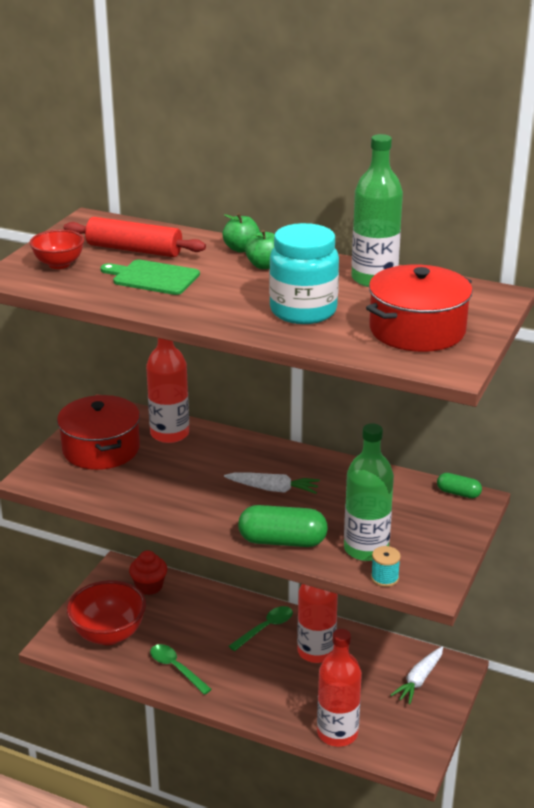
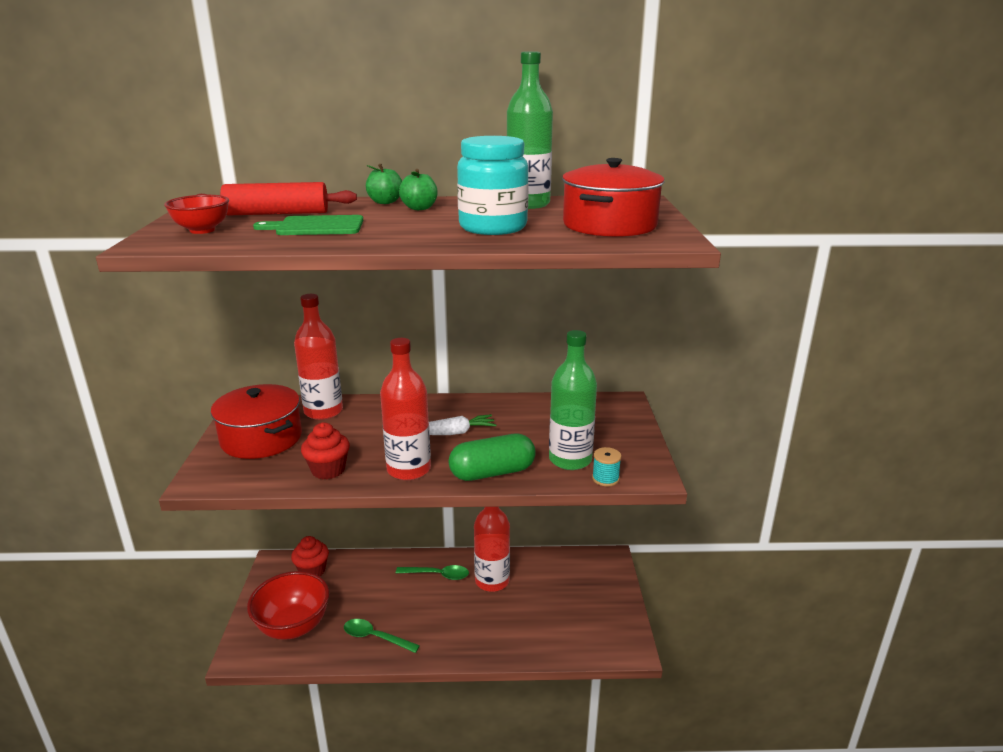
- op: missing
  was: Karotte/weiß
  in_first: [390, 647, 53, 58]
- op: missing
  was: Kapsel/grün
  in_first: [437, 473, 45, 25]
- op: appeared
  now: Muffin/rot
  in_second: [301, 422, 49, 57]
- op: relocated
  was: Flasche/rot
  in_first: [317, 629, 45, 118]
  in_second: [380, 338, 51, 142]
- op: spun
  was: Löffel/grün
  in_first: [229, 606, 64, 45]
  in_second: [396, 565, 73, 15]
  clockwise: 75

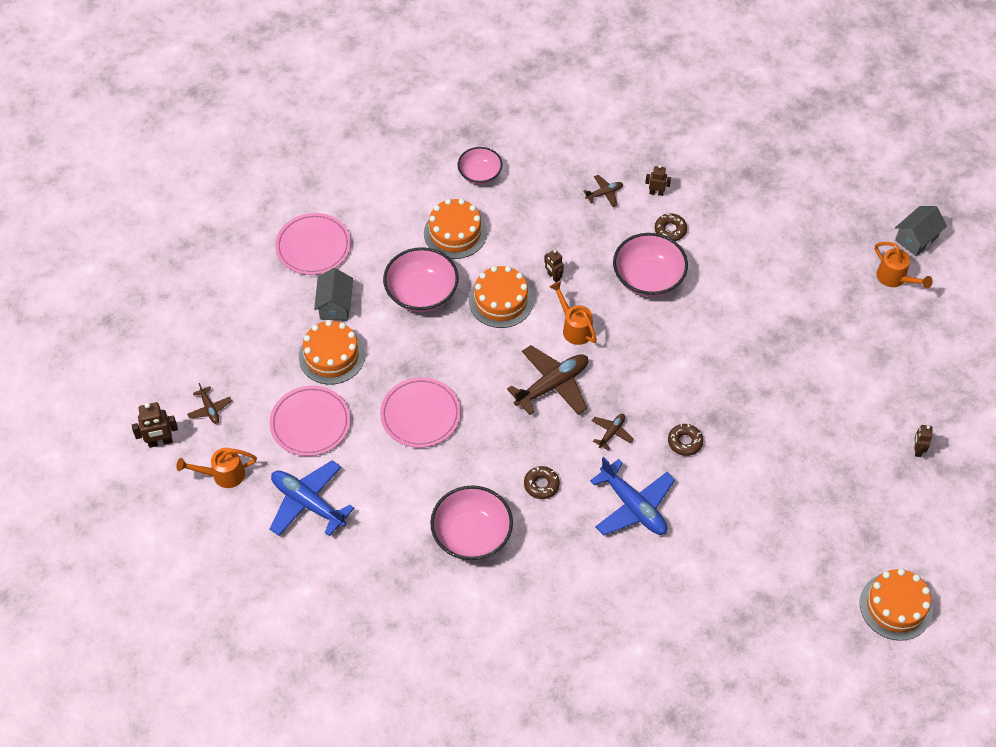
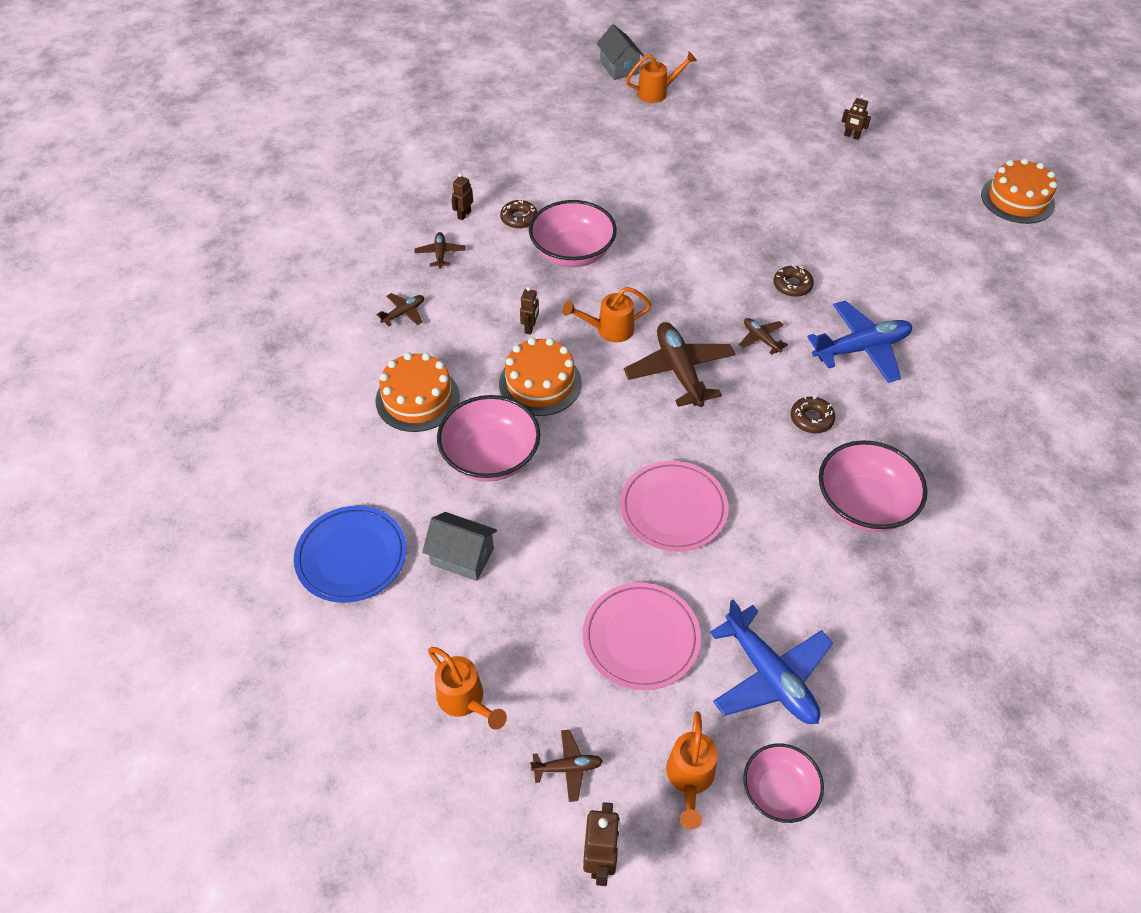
- op: missing
  was: Kuchen/orange
  in_first: [299, 320, 66, 65]
- op: appeared
  now: Flugzeug/braun
  in_second: [376, 293, 48, 33]
- op: appeared
  now: Gießkanne/orange
  in_second: [428, 647, 79, 83]
- op: relocated
  was: Schüssel/rosa
  in_first: [458, 147, 44, 38]
  in_second: [743, 743, 81, 80]
- op: colour
  was: Teller/rosa
  now: Teller/blau
  in_first: [275, 213, 76, 62]
  in_second: [294, 506, 113, 97]
- op: spun
  was: Flugzeug/blau
  in_first: [270, 460, 84, 76]
  in_second: [710, 600, 123, 124]
  clockwise: -90
- op: spun
  was: Roboter/braun
  in_first: [544, 249, 20, 34]
  in_second: [520, 287, 19, 48]
  clockwise: -60

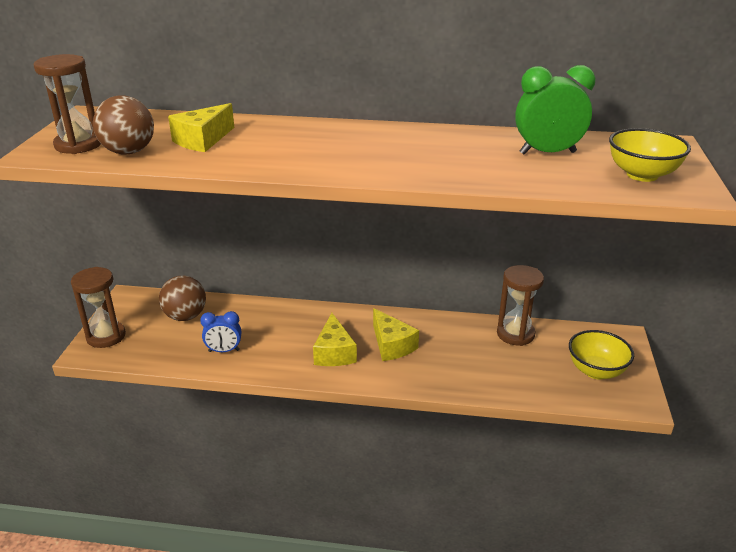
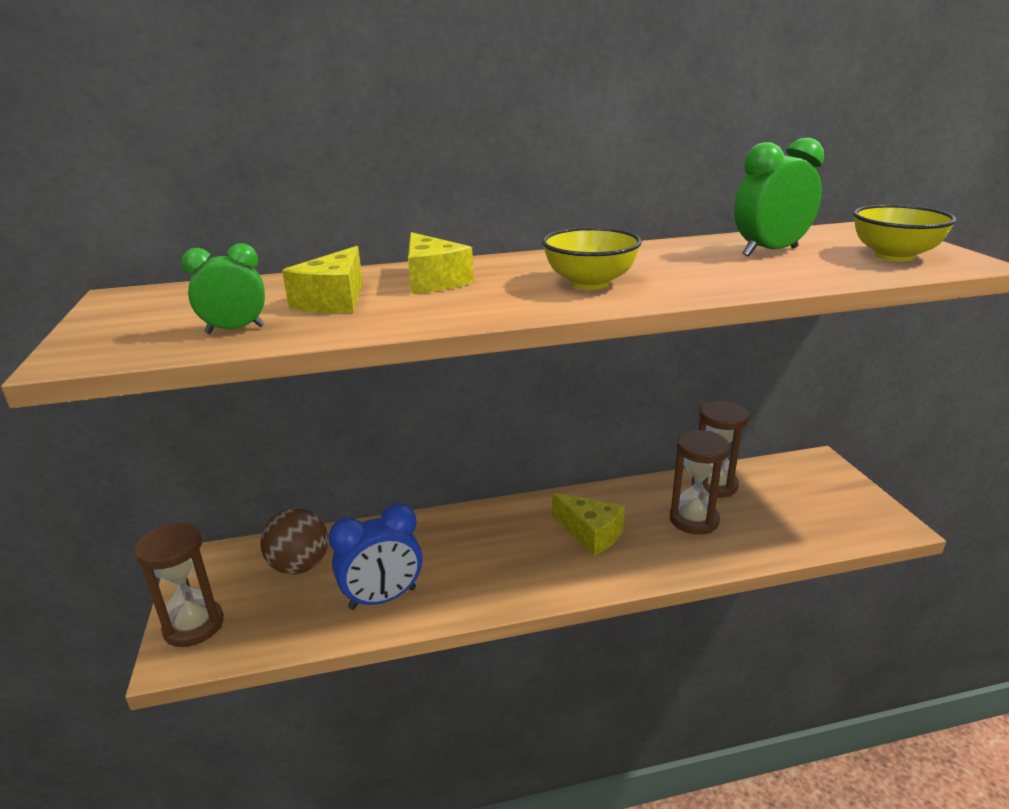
- op: relocated
  was: Sanduhr/braun
  in_first: [34, 54, 67, 100]
  in_second: [670, 430, 60, 105]
- op: relocated
  was: Käse/gelb
  in_first: [313, 313, 44, 53]
  in_second: [408, 232, 66, 62]
- op: relocated
  was: Schüssel/gelb
  in_first: [569, 330, 65, 50]
  in_second: [542, 227, 100, 63]
- op: exchanged
  was: Ball/braun
  now: Wecker/grün
  in_first: [93, 95, 61, 60]
  in_second: [181, 243, 84, 91]
- op: size
  was: Wecker/blau
  in_first: [200, 311, 41, 41]
  in_second: [328, 504, 94, 106]
  ratio: 1.58

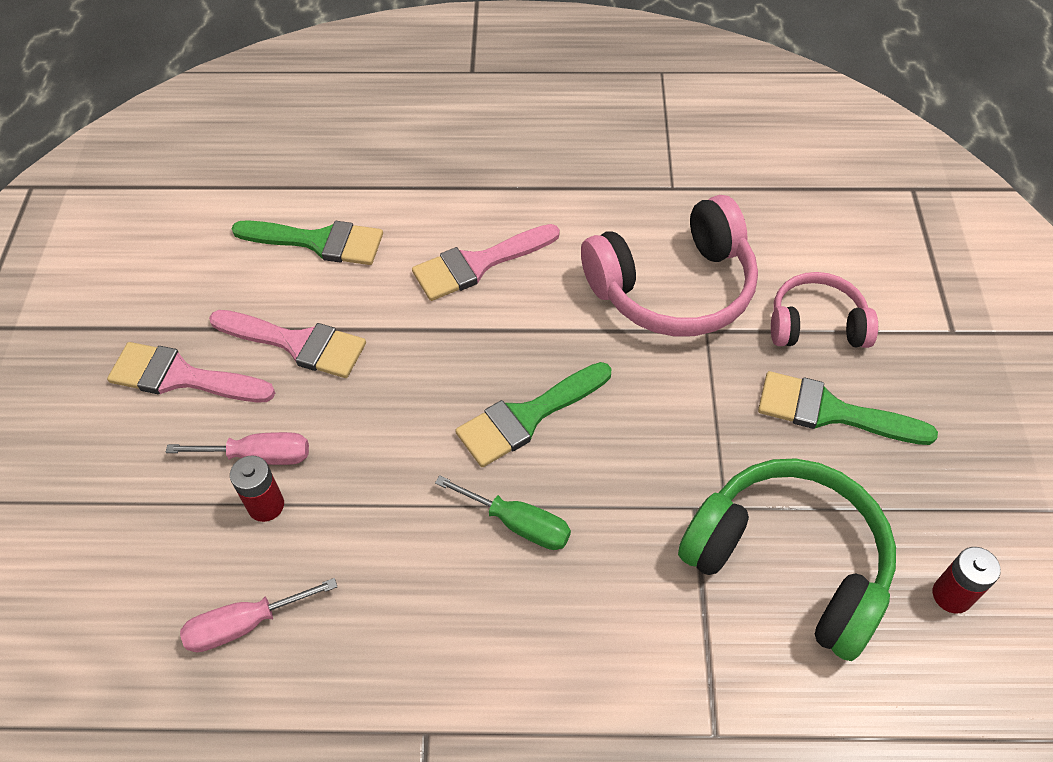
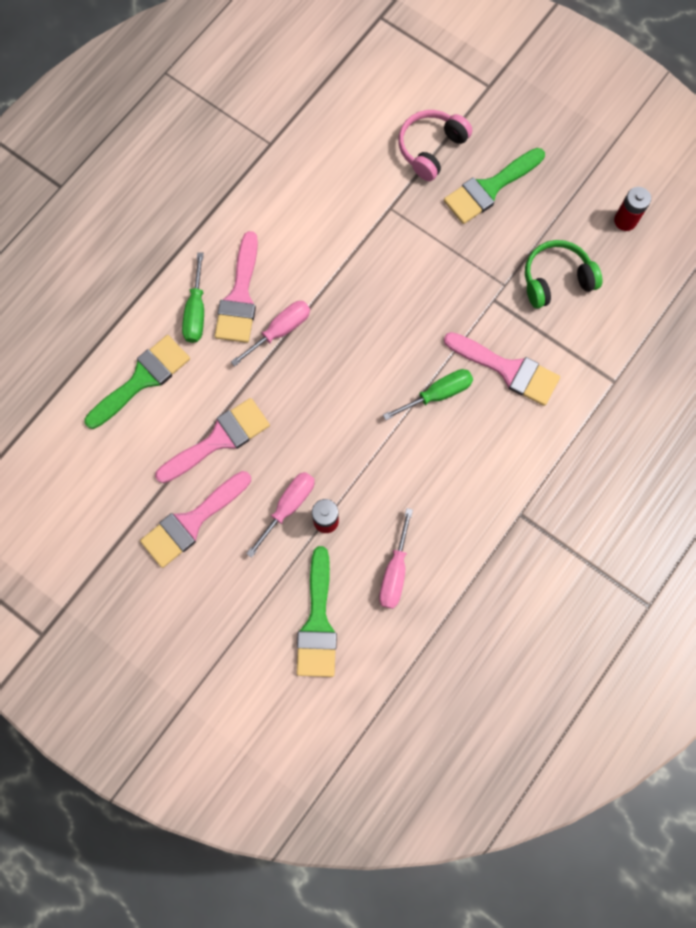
- op: missing
  was: Kopfhörer/rosa
  in_first: [581, 195, 177, 142]
- op: appeared
  now: Schraubenzieher/grün
  in_second: [182, 252, 22, 91]
- op: appeared
  now: Schraubenzieher/rosa
  in_second: [231, 301, 79, 65]
- op: appeared
  now: Pinsel/rosa
  in_second: [444, 332, 116, 74]
- op: relocated
  was: Pinsel/grün
  in_first: [455, 362, 156, 105]
  in_second: [297, 546, 40, 131]
- op: size
  was: Kopfhörer/grün
  in_first: [678, 458, 218, 203]
  in_second: [525, 240, 78, 68]
  ratio: 0.59

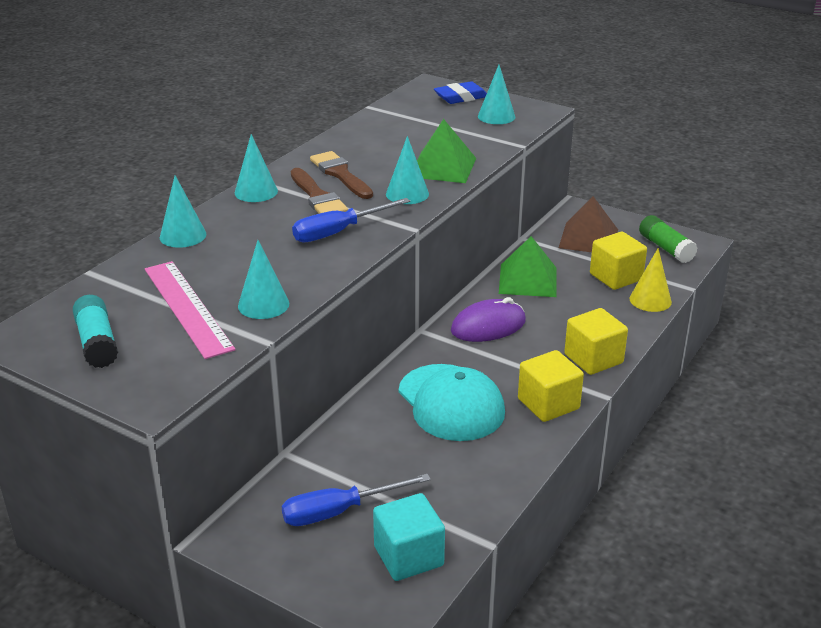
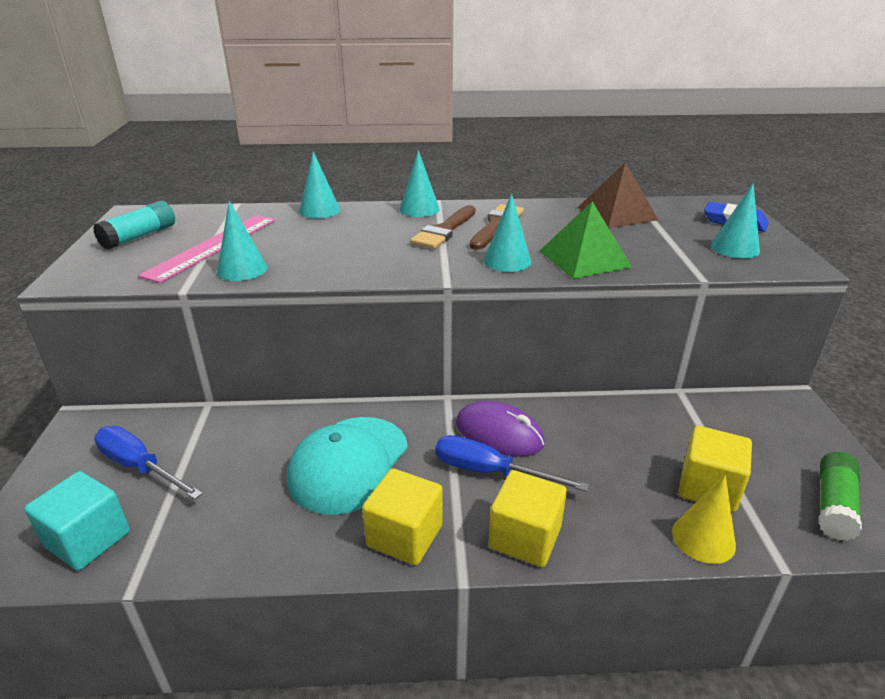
- op: missing
  was: Pyramide/grün
  in_first: [499, 236, 58, 61]
- op: relocated
  was: Schraubenzieher/blau
  in_first: [292, 198, 118, 44]
  in_second: [435, 435, 154, 56]
- op: relocated
  was: Pyramide/braun
  in_first: [559, 196, 59, 56]
  in_second: [578, 162, 80, 66]

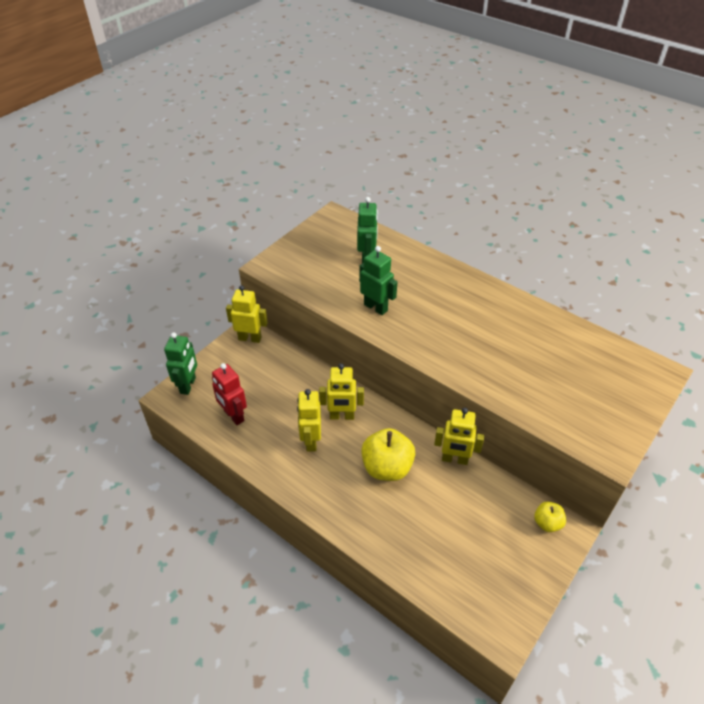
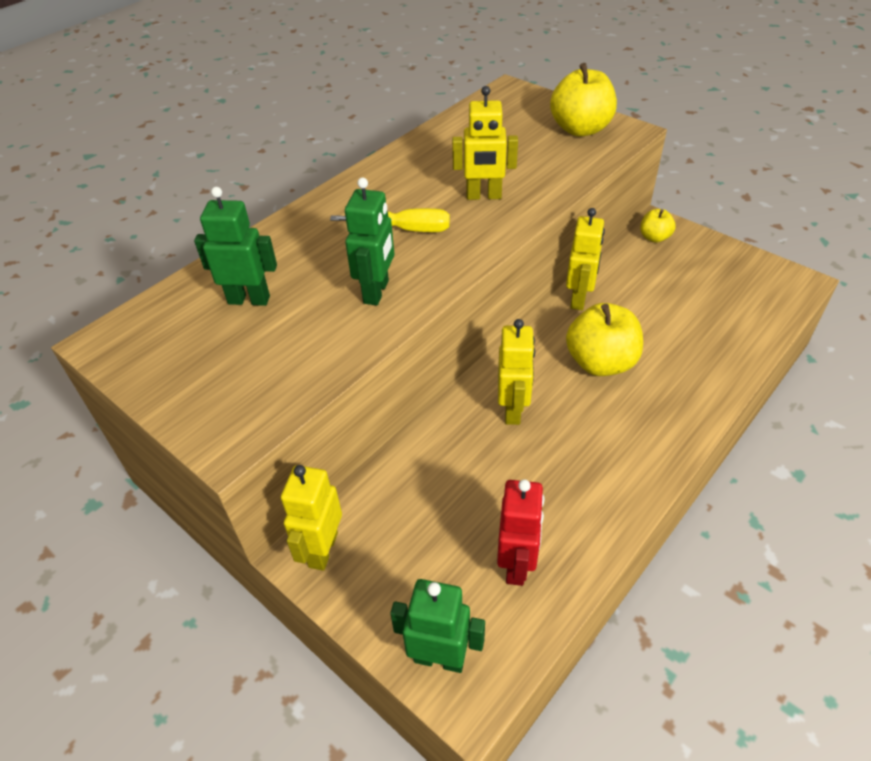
- op: appeared
  now: Schraubenzieher/gelb
  in_second: [330, 208, 120, 24]
- op: appeared
  now: Apfel/gelb
  in_second: [550, 63, 67, 74]
- op: relocated
  was: Roboter/gelb
  in_first: [297, 389, 24, 63]
  in_second: [452, 86, 66, 114]
- op: spun
  was: Roboter/rot
  in_first: [212, 363, 35, 62]
  in_second: [497, 479, 48, 107]
  clockwise: -45
- op: spun
  was: Roboter/grün
  in_first: [359, 246, 38, 69]
  in_second: [345, 177, 49, 128]
  clockwise: 150

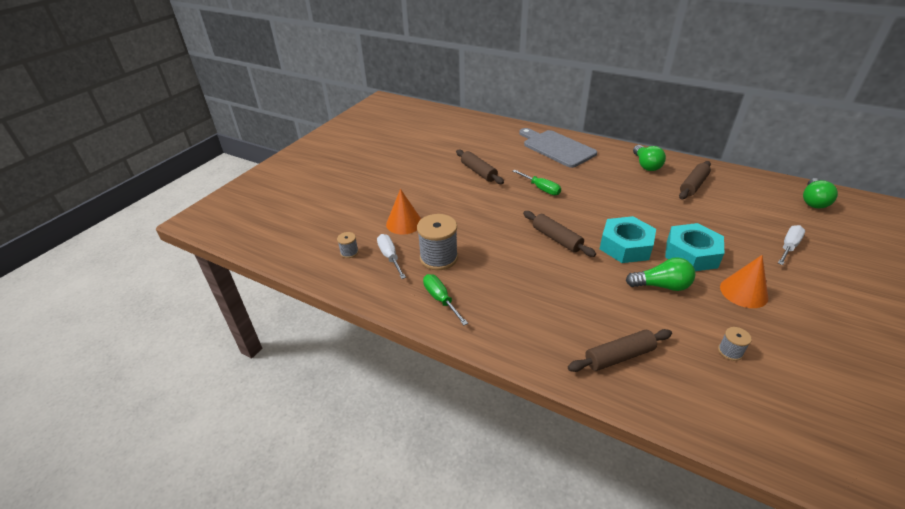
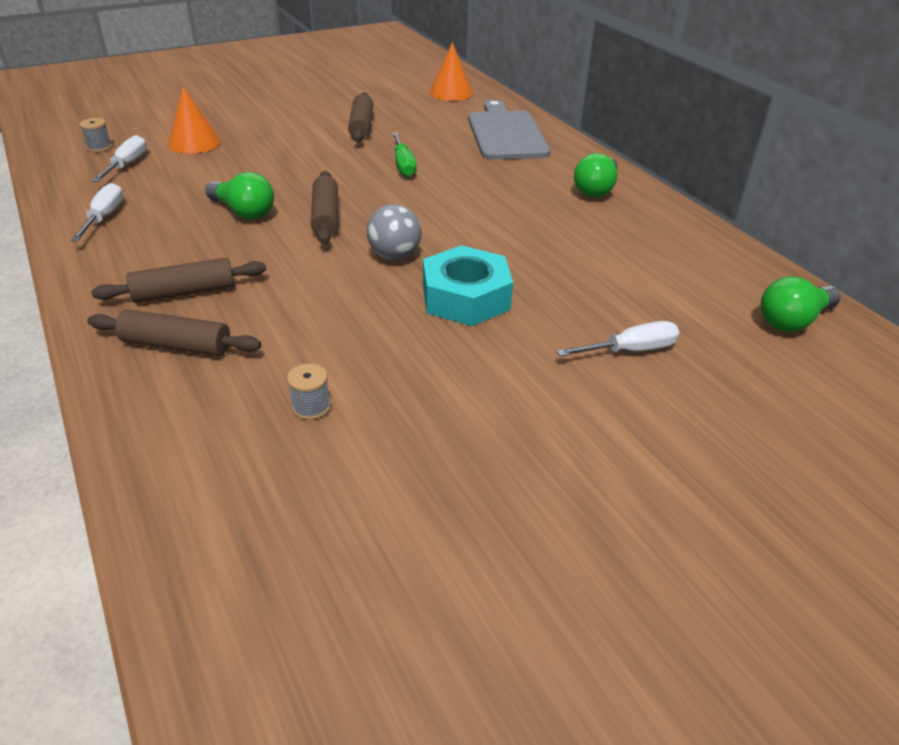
- op: missing
  was: Garnrolle/grau
  in_first: [417, 214, 41, 56]
- op: relocated
  was: Glühbirne/grün
  in_first: [626, 257, 69, 34]
  in_second: [205, 172, 69, 47]
- op: relocated
  was: Nudelholz/braun
  in_first: [679, 161, 32, 38]
  in_second: [91, 258, 175, 45]
- op: relocated
  was: Kegel/orange
  in_first: [720, 255, 48, 53]
  in_second: [430, 42, 43, 59]
- op: exchanged
  was: Sechskantmutter/türkis
  now: Ball/grau
  in_first: [600, 216, 56, 47]
  in_second: [367, 204, 55, 56]
- op: colour
  was: Schraubenzieher/grün
  now: Schraubenzieher/weiß
  in_first: [423, 274, 45, 51]
  in_second: [70, 183, 54, 59]

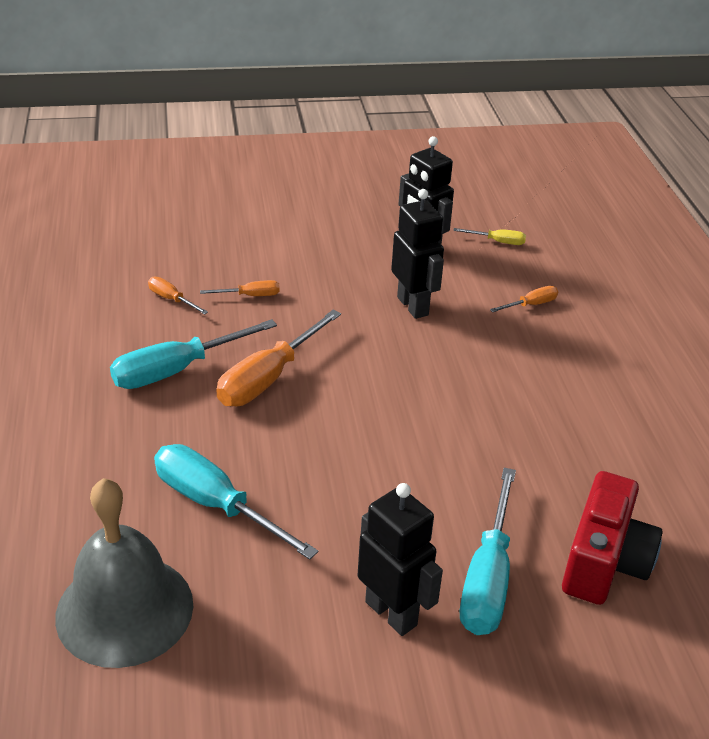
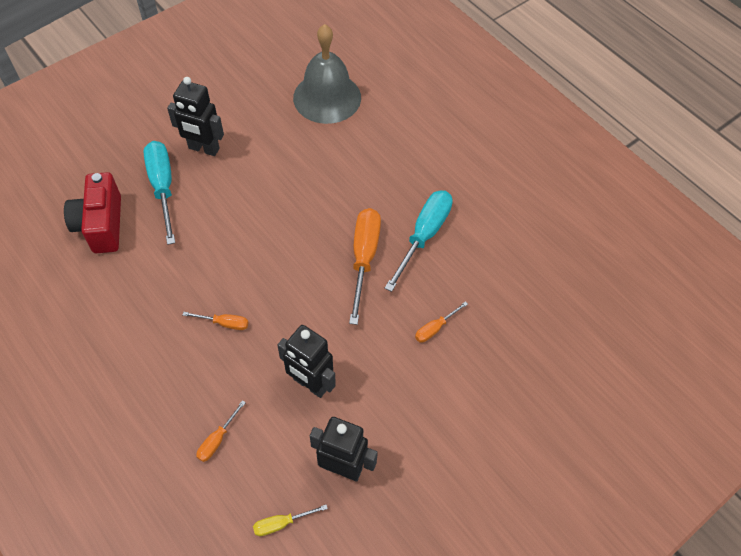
- op: missing
  was: Schraubenzieher/türkis
  in_first: [154, 444, 164, 116]
- op: relocated
  was: Schraubenzieher/orange
  in_first: [148, 277, 60, 37]
  in_second: [183, 312, 65, 18]

